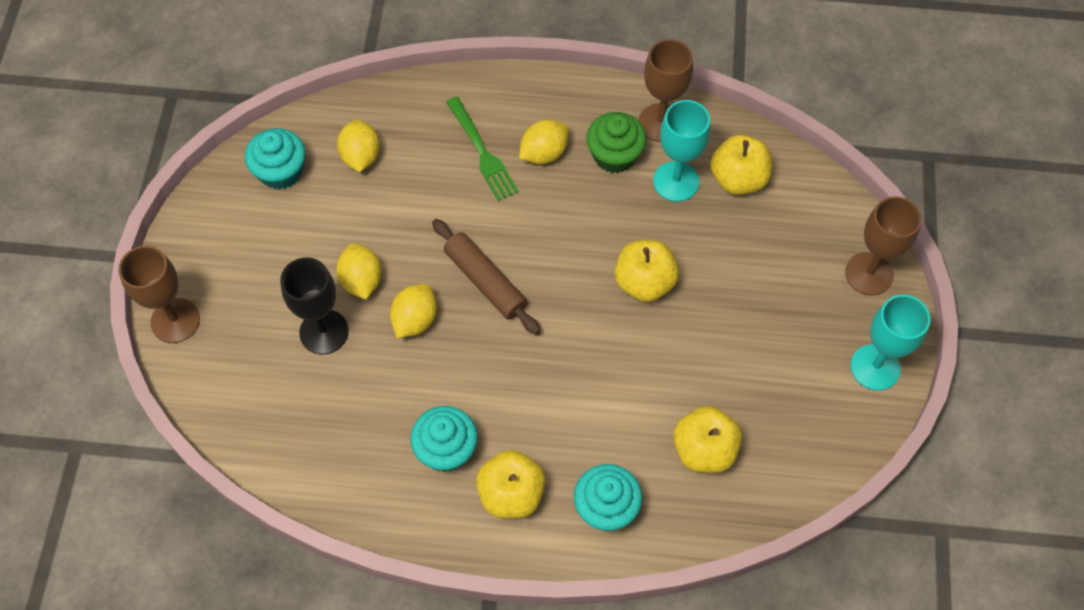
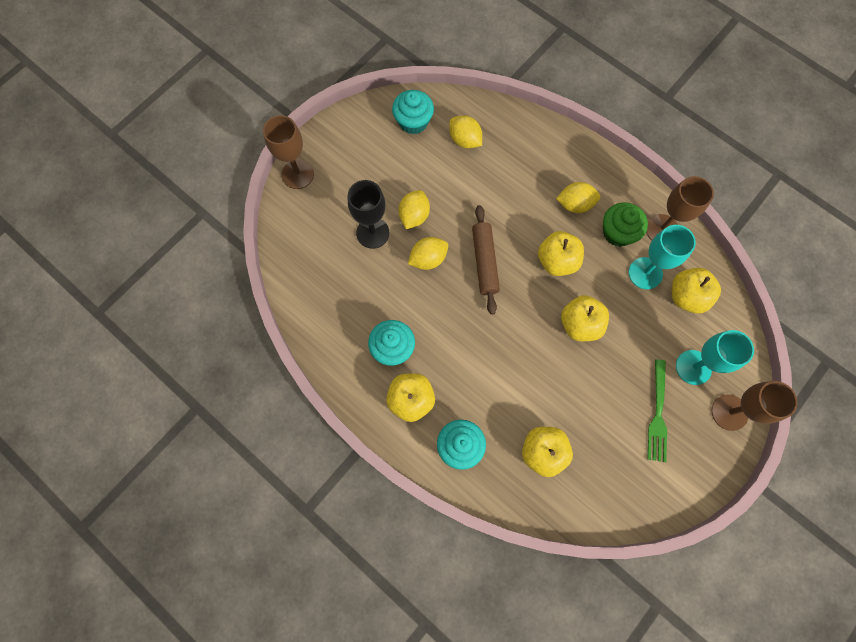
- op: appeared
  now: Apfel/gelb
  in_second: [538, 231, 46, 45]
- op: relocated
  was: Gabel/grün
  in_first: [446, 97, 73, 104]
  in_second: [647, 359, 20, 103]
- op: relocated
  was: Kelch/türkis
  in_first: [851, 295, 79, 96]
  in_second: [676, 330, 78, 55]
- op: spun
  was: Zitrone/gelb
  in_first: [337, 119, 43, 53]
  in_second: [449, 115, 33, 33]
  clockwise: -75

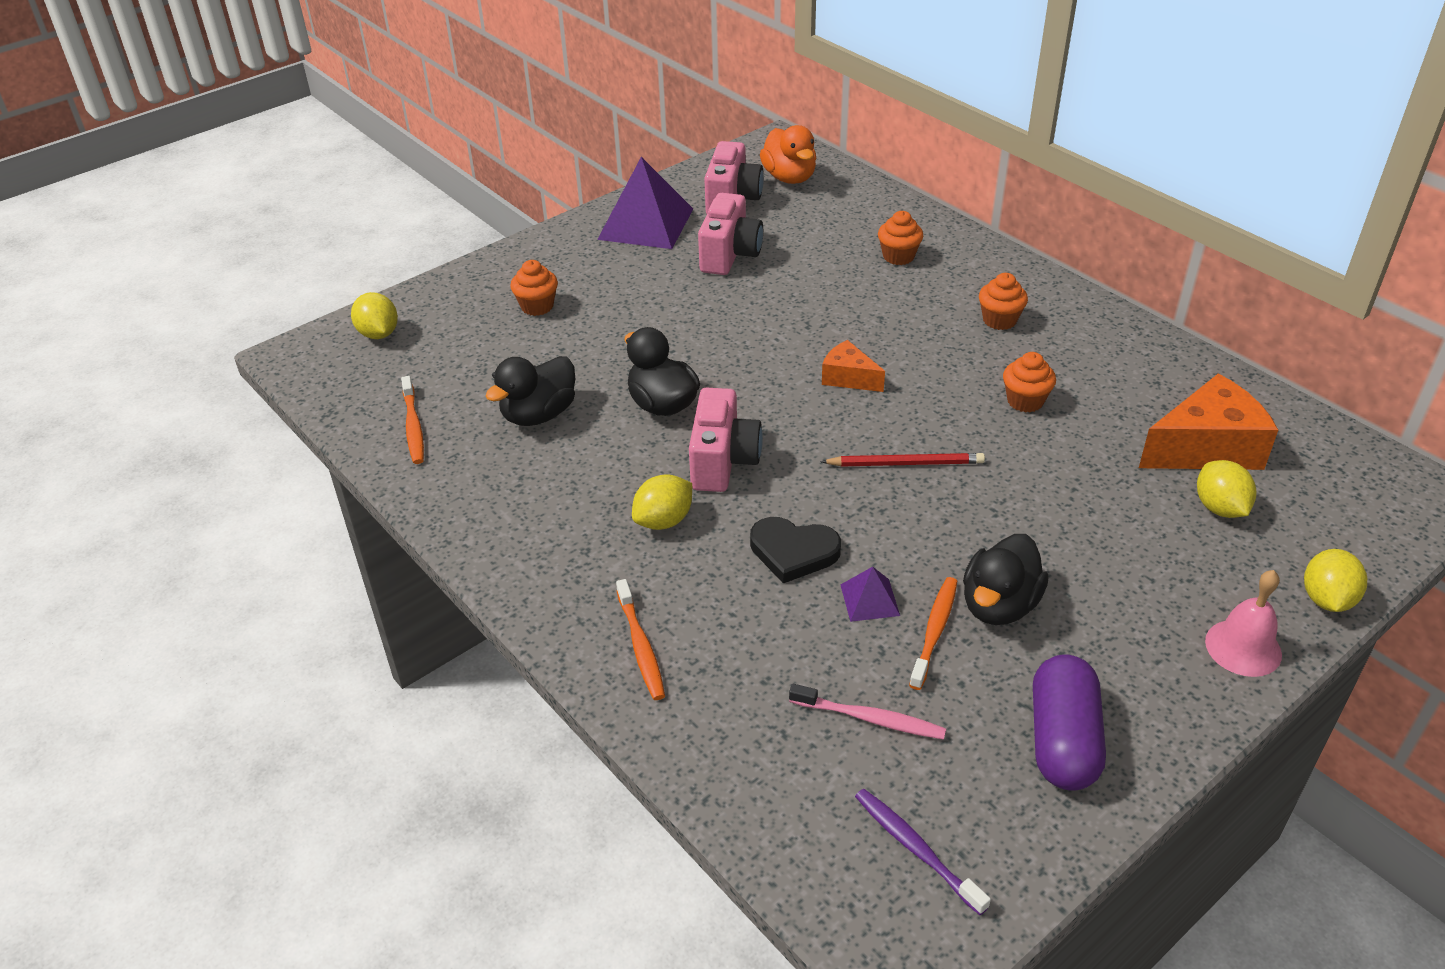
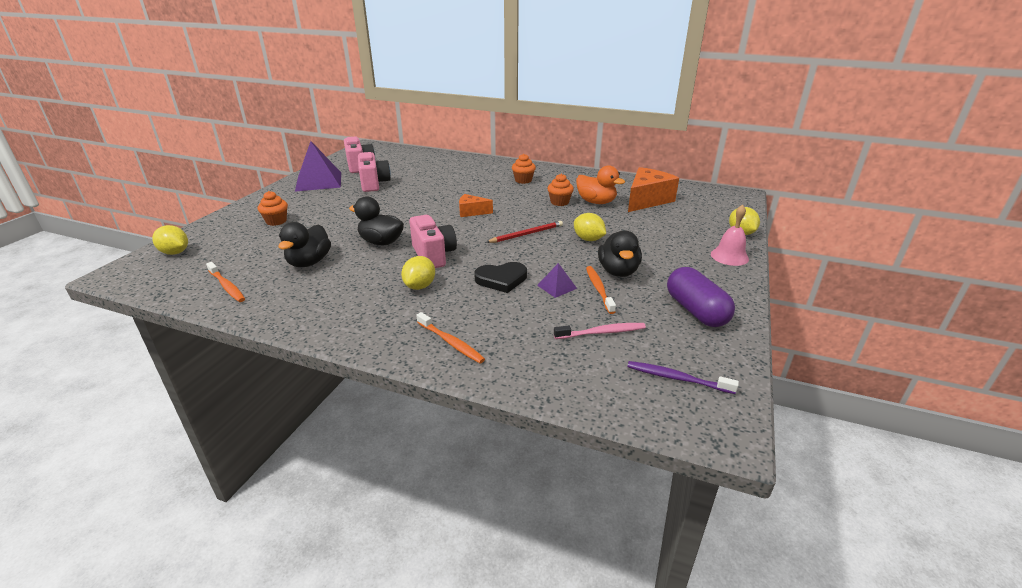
- op: missing
  was: Muffin/orange
  in_first: [878, 211, 45, 54]
- op: relocated
  was: Ente/orange
  in_first: [760, 125, 56, 59]
  in_second: [576, 165, 49, 39]
- op: relocated
  was: Zitrone/gelb
  in_first: [1197, 460, 59, 58]
  in_second: [574, 213, 32, 28]

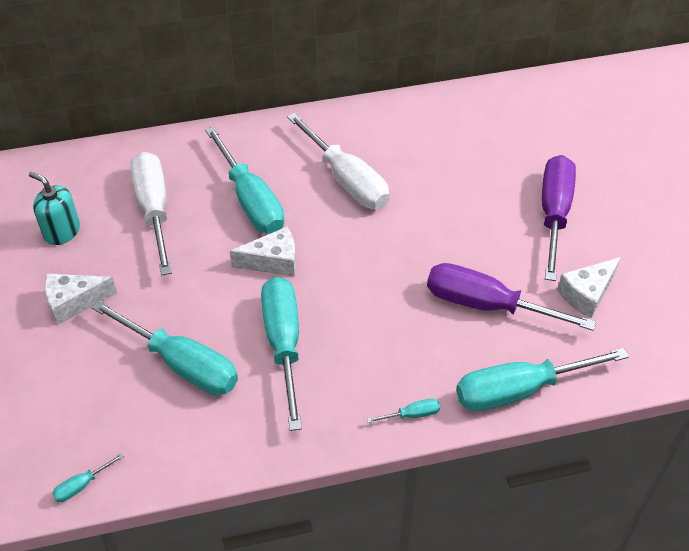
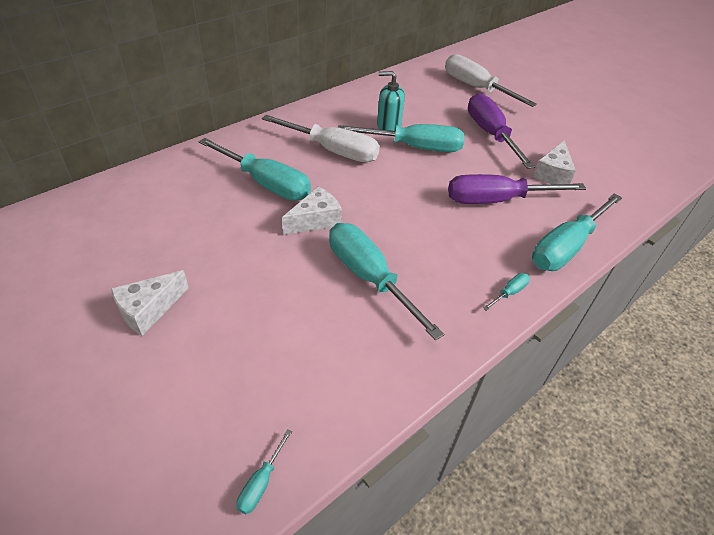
- op: relocated
  was: Seifenspender/türkis
  in_first: [29, 172, 51, 73]
  in_second: [377, 71, 28, 60]
- op: relocated
  was: Schraubenzieher/türkis
  in_first: [91, 300, 147, 95]
  in_second: [338, 124, 127, 28]
- op: relocated
  was: Schraubenzieher/weiß
  in_first: [130, 152, 42, 124]
  in_second: [445, 54, 92, 53]

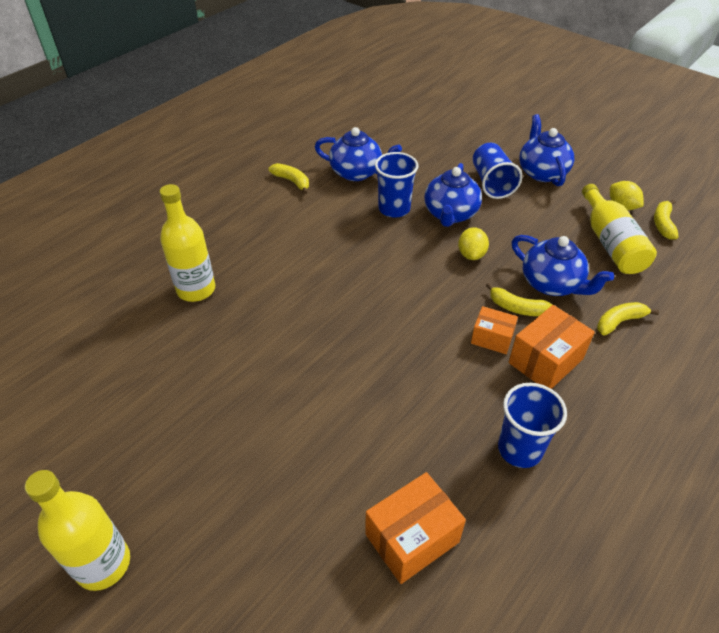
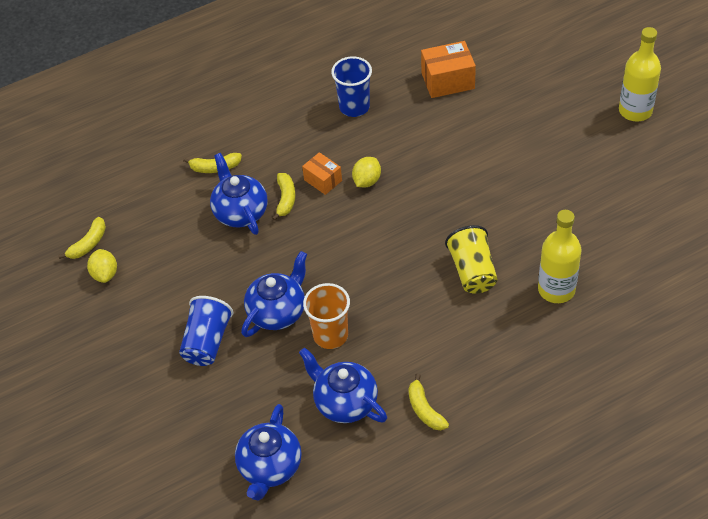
- op: missing
  was: Schachtel/orange
  in_first: [509, 305, 86, 84]
- op: missing
  was: Flasche/gelb
  in_first: [582, 184, 75, 90]
- op: appeared
  now: Becher/gelb
  in_second: [445, 225, 52, 69]
- op: relocated
  was: Zitrone/gelb
  in_first: [458, 227, 31, 33]
  in_second: [352, 157, 29, 30]
- op: relocated
  was: Teekanne/blau
  in_first: [519, 114, 56, 72]
  in_second: [235, 404, 67, 97]
- op: colour
  was: Becher/blau
  now: Becher/orange
  in_first: [375, 152, 43, 66]
  in_second: [303, 283, 47, 66]
- op: spun
  was: Banane/gelb
  in_first: [486, 283, 66, 33]
  in_second: [272, 173, 23, 48]
  clockwise: 45

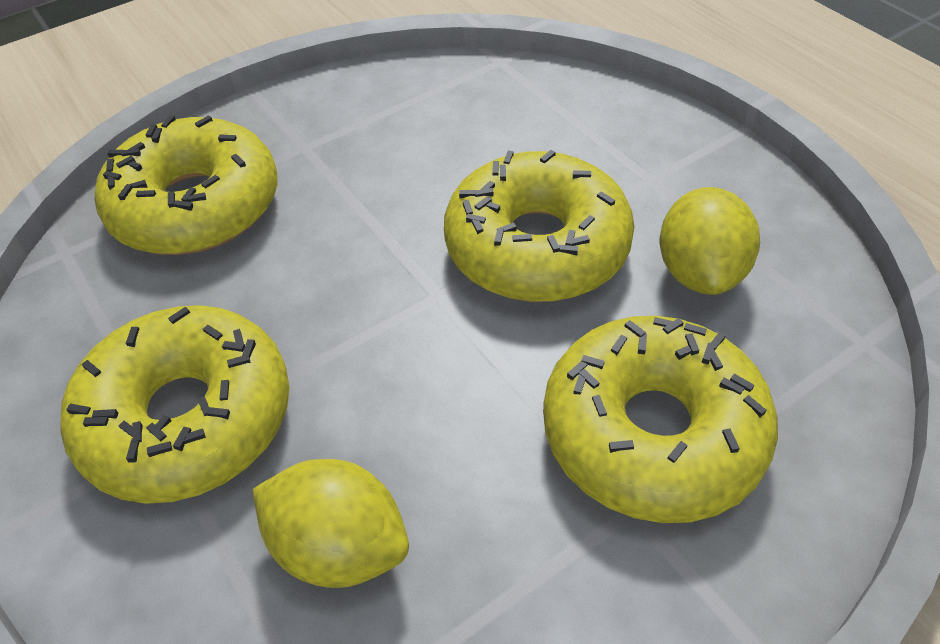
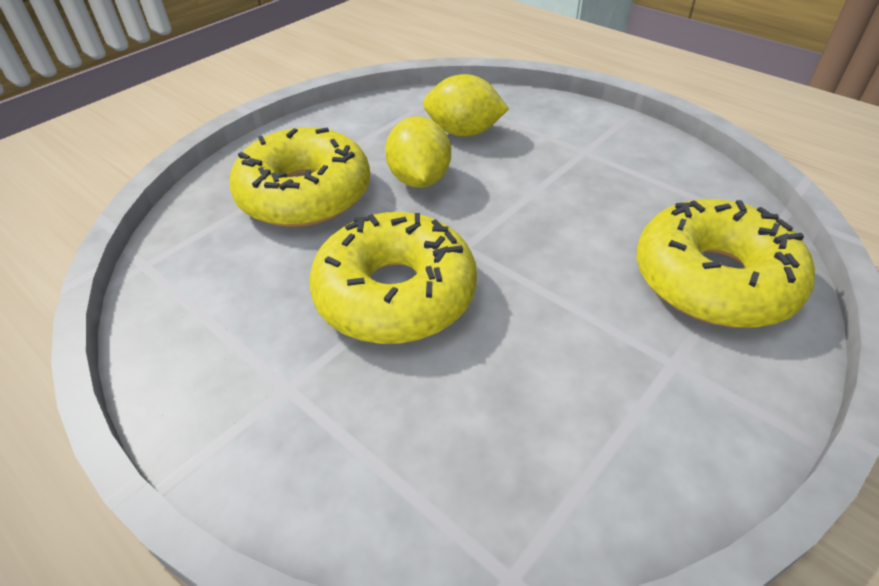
- op: missing
  was: Donut/gelb
  in_first: [60, 305, 230, 199]
- op: relocated
  was: Zitrone/gelb
  in_first: [659, 187, 101, 108]
  in_second: [385, 116, 66, 72]

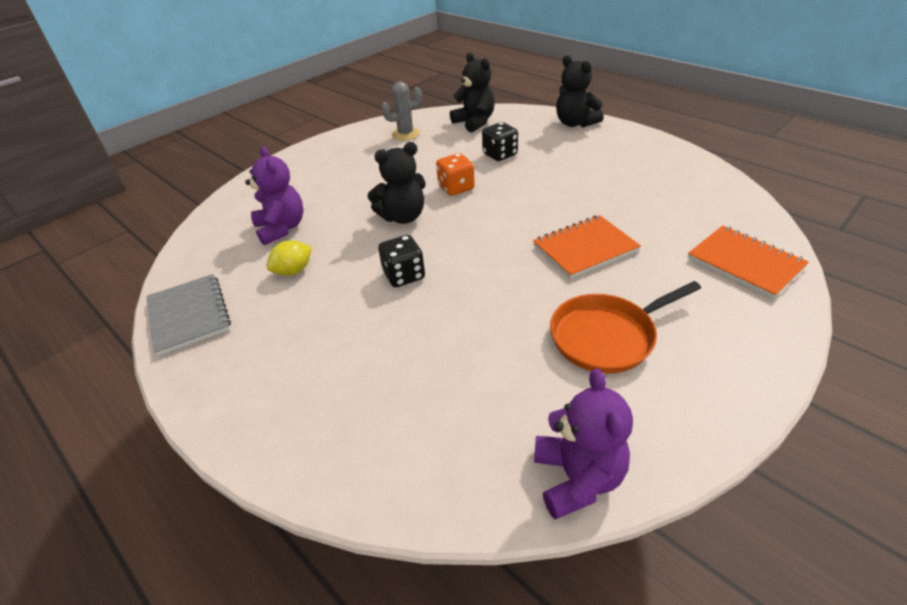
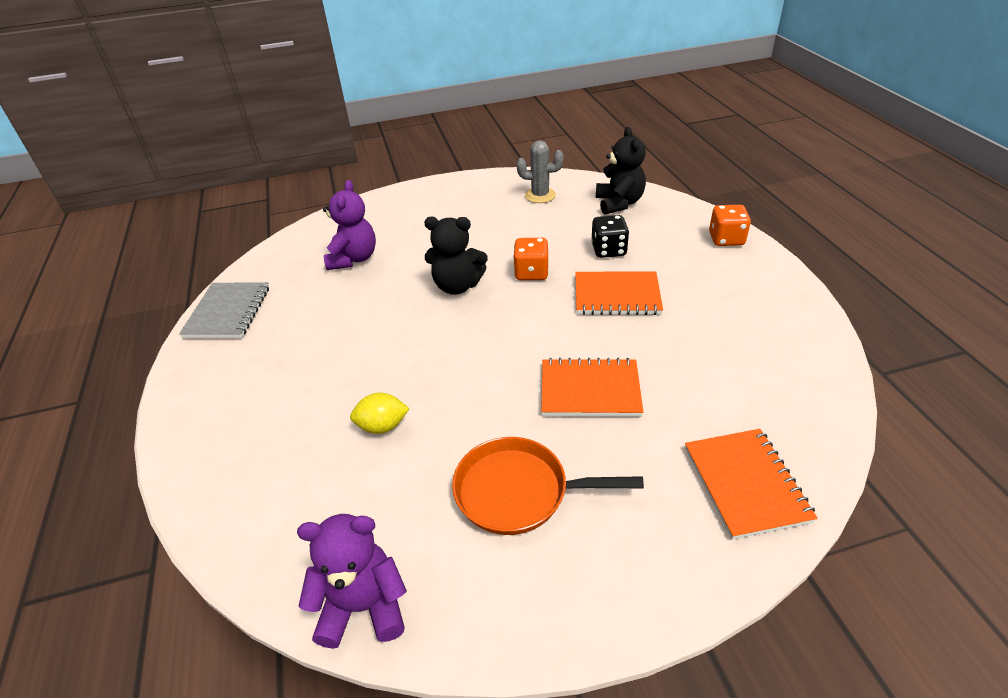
- op: missing
  was: Spielwürfel/schwarz
  in_first: [378, 235, 47, 52]
- op: appeared
  now: Notizbuch/orange
  in_second: [575, 271, 88, 44]
- op: relocated
  was: Zitrone/gelb
  in_first: [266, 240, 46, 36]
  in_second: [350, 393, 60, 41]
- op: exchanged
  was: Teddybär/schwarz
  now: Spielwürfel/orange
  in_first: [556, 55, 48, 72]
  in_second: [709, 205, 42, 41]
- op: spun
  was: Teddybär/lila
  in_first: [534, 369, 99, 150]
  in_second: [297, 514, 110, 135]
  clockwise: -120

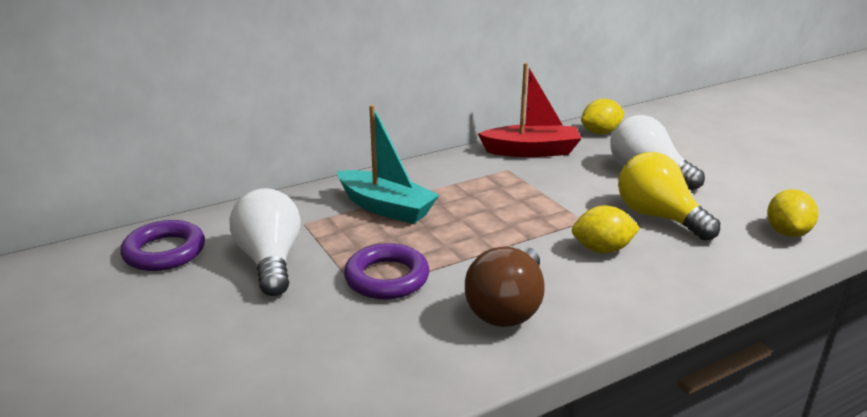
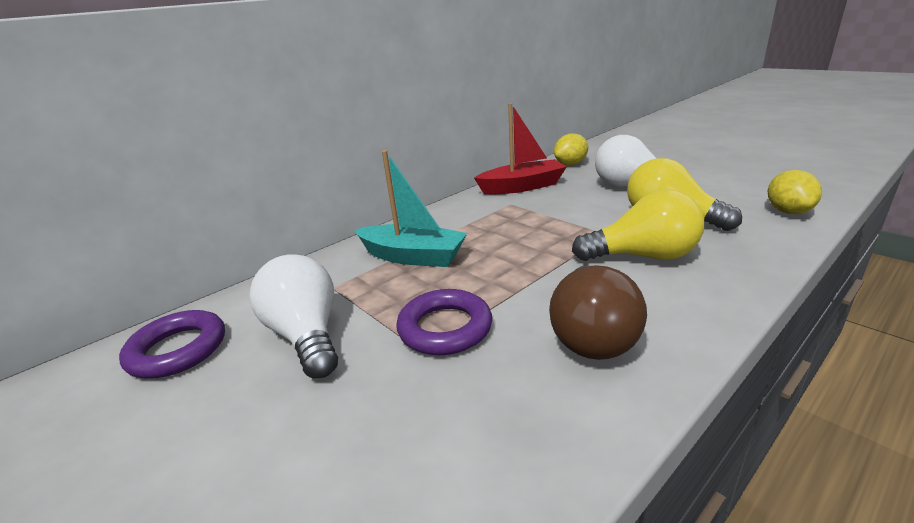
- op: exchanged
  was: Zitrone/gelb
  now: Glühbirne/gelb
  in_first: [572, 205, 68, 49]
  in_second: [572, 189, 132, 72]

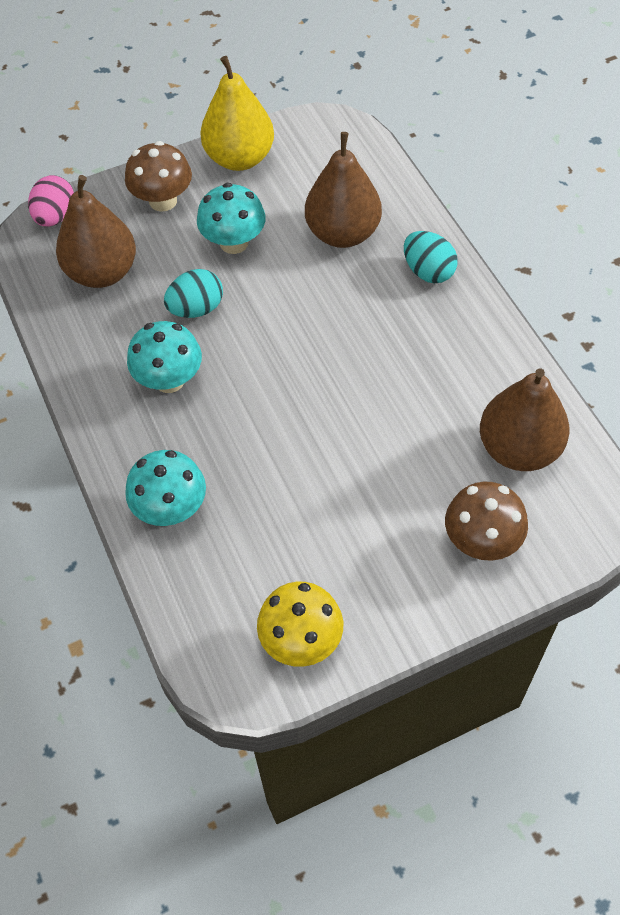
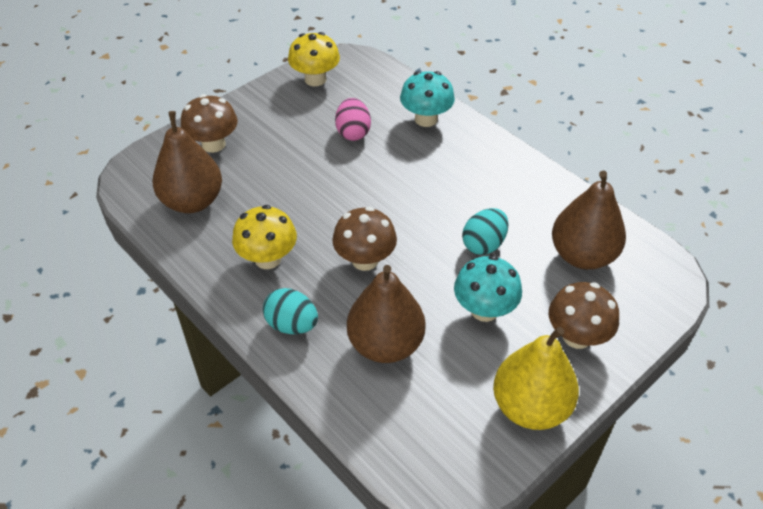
- op: missing
  was: Pilz/türkis
  in_first: [127, 321, 75, 72]
- op: appeared
  now: Pilz/gelb
  in_second: [232, 205, 65, 64]
- op: appeared
  now: Pilz/braun
  in_second: [332, 207, 65, 64]
- op: relocated
  was: Ei/rosa
  in_first: [28, 175, 46, 51]
  in_second: [335, 98, 36, 43]

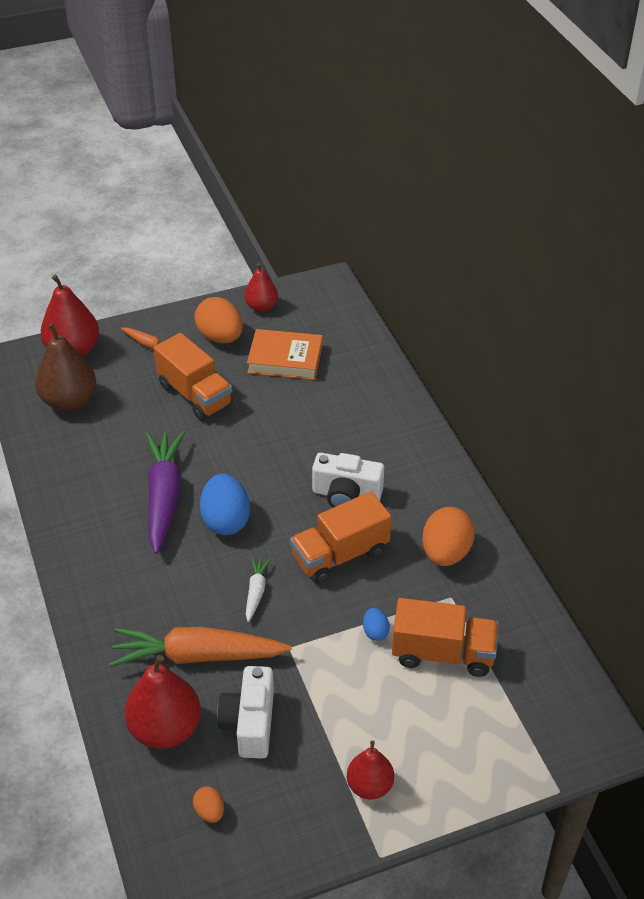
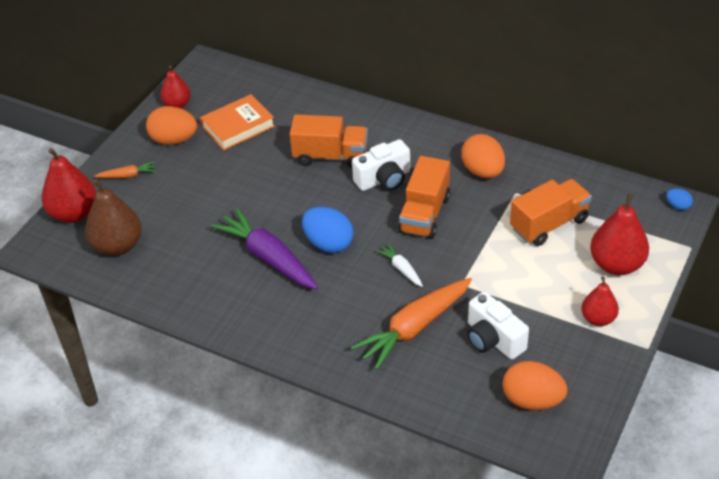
- op: relocated
  was: Birne/rot
  in_first: [125, 655, 76, 94]
  in_second: [590, 193, 59, 82]
- op: relocated
  was: Lastwagen/orange
  in_first: [154, 333, 79, 87]
  in_second: [290, 114, 78, 54]
- op: relocated
  was: Ei/blau
  in_first: [363, 608, 27, 33]
  in_second: [666, 188, 27, 22]
- op: size
  was: Ei/orange
  in_first: [193, 786, 31, 37]
  in_second: [503, 361, 64, 49]
  ratio: 2.04

